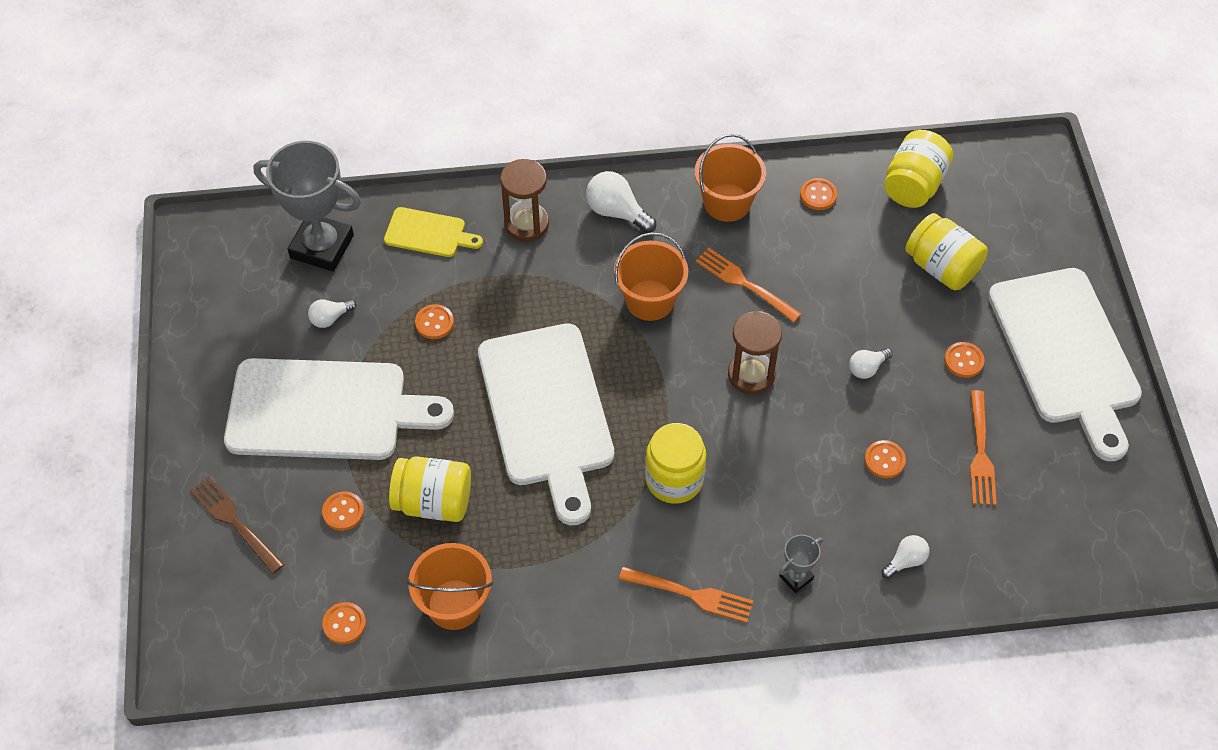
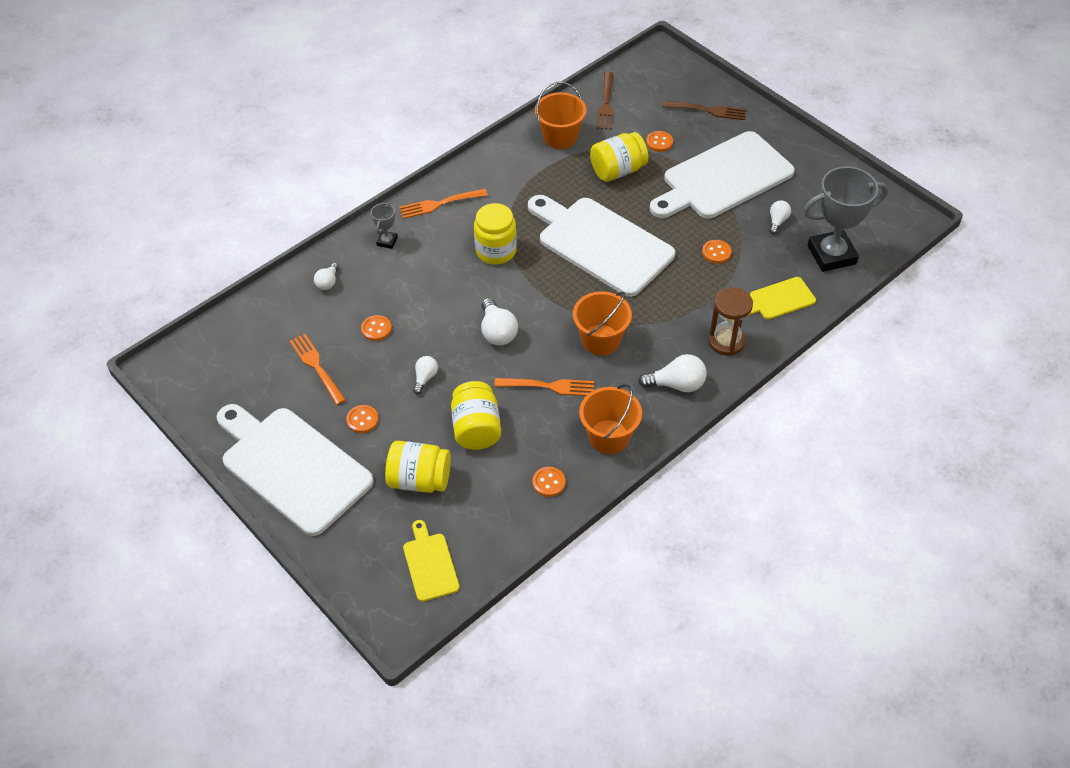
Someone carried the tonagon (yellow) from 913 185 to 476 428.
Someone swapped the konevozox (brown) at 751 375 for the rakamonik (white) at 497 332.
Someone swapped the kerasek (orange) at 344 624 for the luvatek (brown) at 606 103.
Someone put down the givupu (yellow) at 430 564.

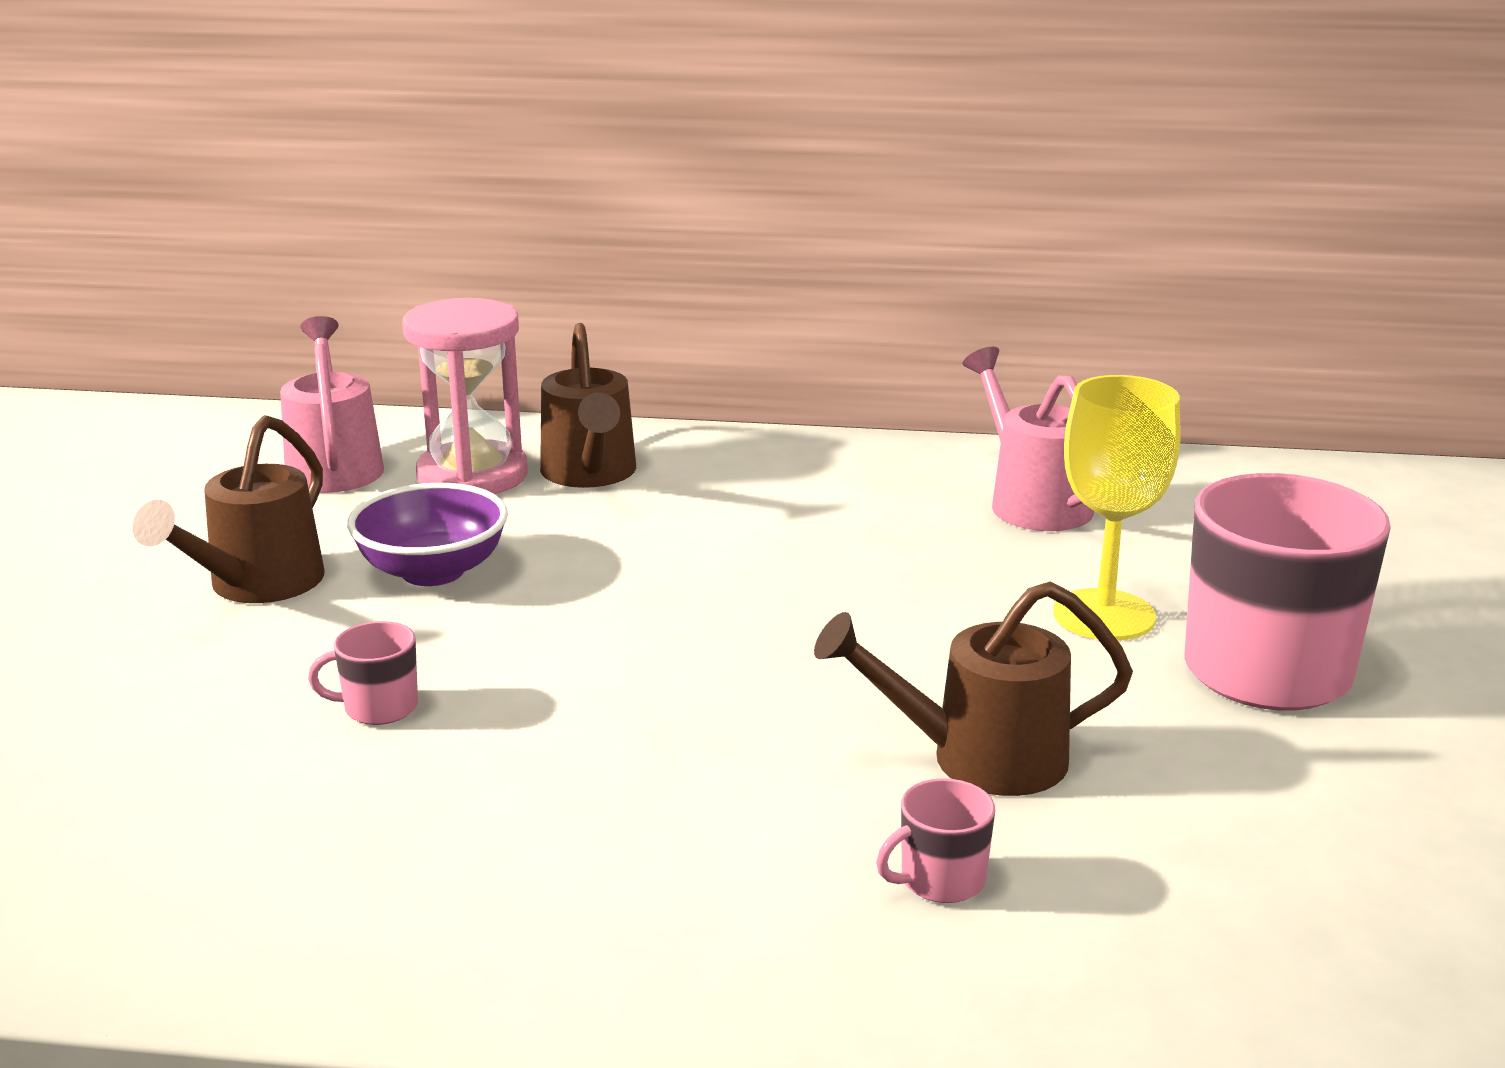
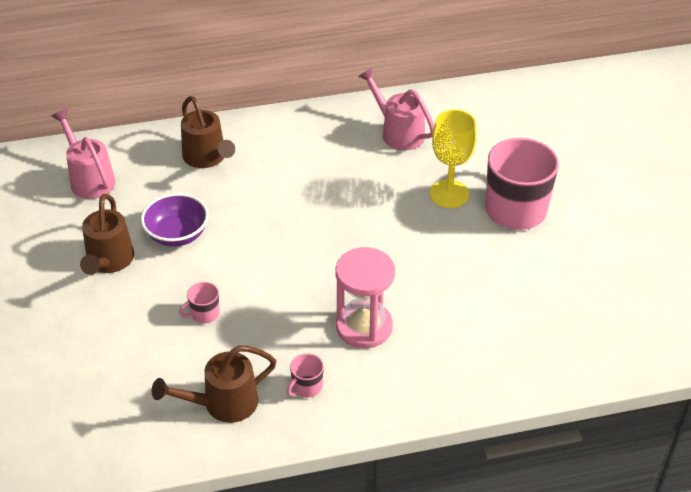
Someone carried the konevozox (pink) from 472 476 to 364 327.
Someone carried the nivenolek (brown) from 978 759 to 222 404.
Someone carried the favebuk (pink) from 940 880 to 306 387.

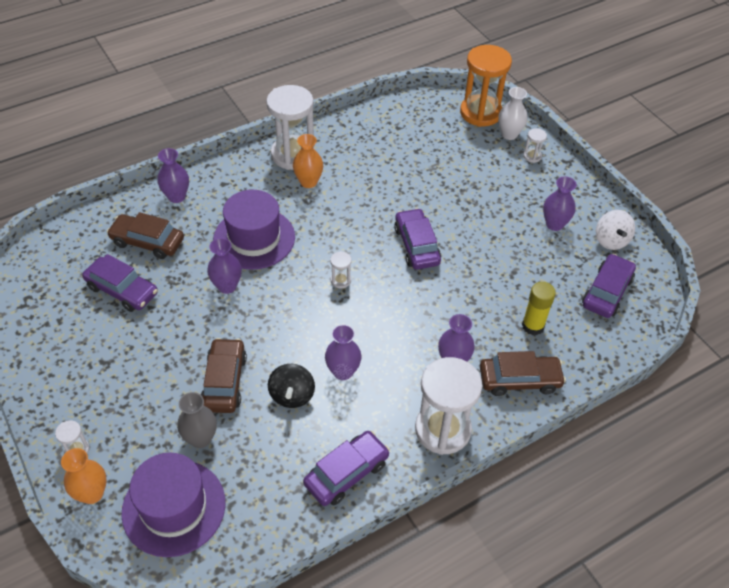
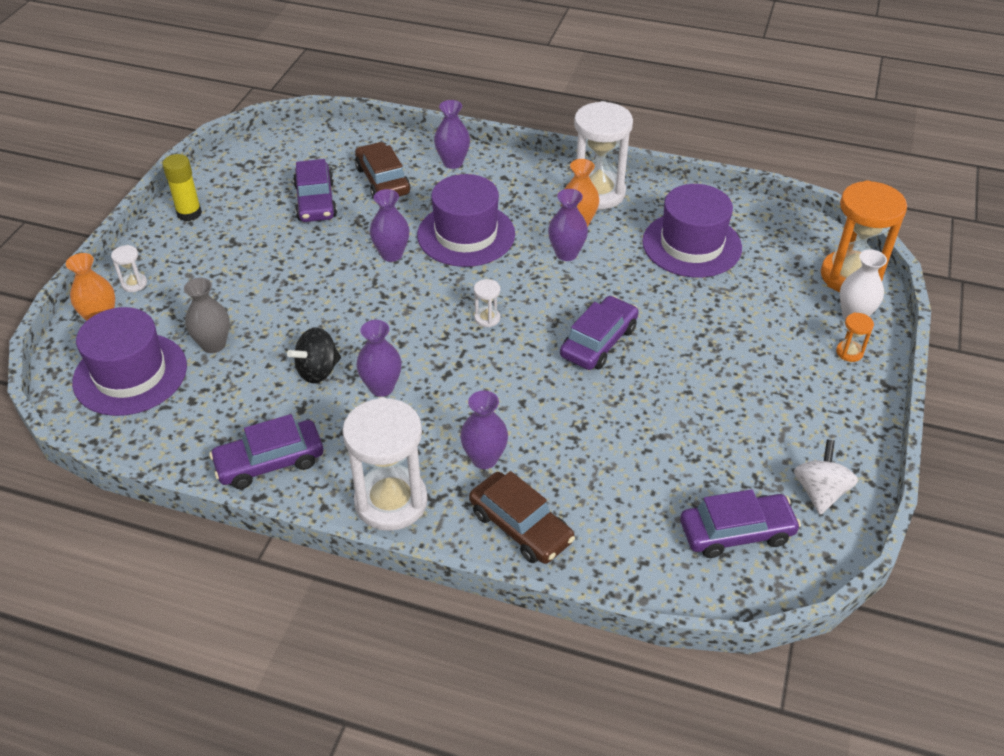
Someone repainted the konevozox (white) at 532 156, which became the konevozox (orange) at 849 352.
Someone carried the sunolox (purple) from 554 224 to 566 254.
Someone rotated the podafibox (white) at 611 240 by 150 degrees clockwise.
Someone carried the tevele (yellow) from 533 326 to 189 213.
Someone took away the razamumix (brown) at 224 381.
Someone rotated the razamumix (purple) at 346 473 by 150 degrees clockwise.
Someone put down the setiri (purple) at 691 245.

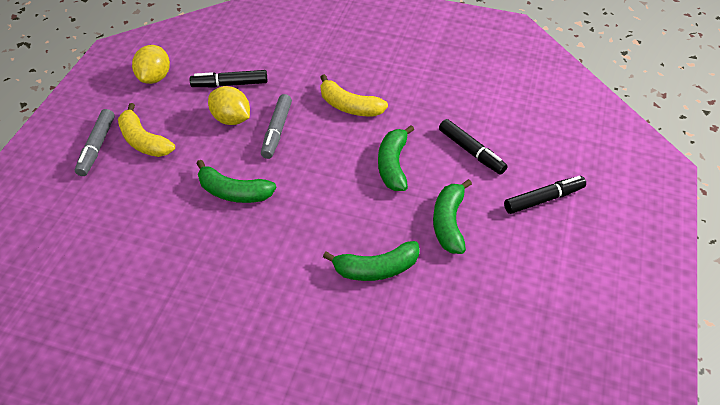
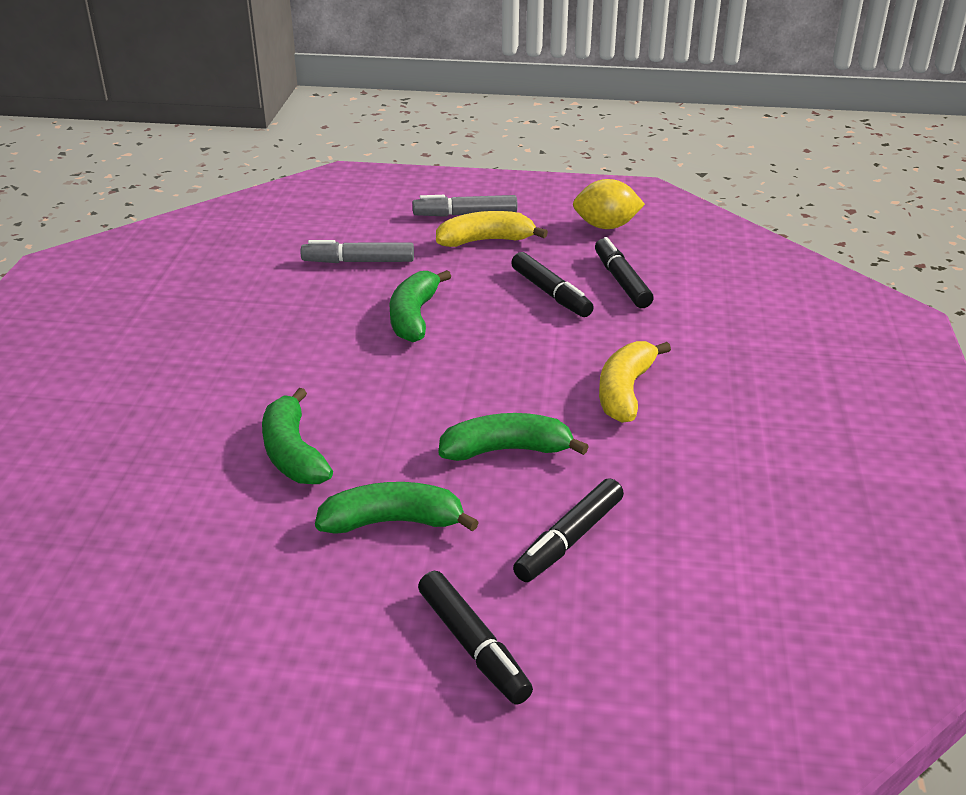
Someone swapped the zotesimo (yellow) at 231 119 for the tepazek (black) at 551 293.
Someone carried the tepazek (grey) from 277 131 to 358 261.
Someone rotated the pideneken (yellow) at 144 141 by 45 degrees clockwise.

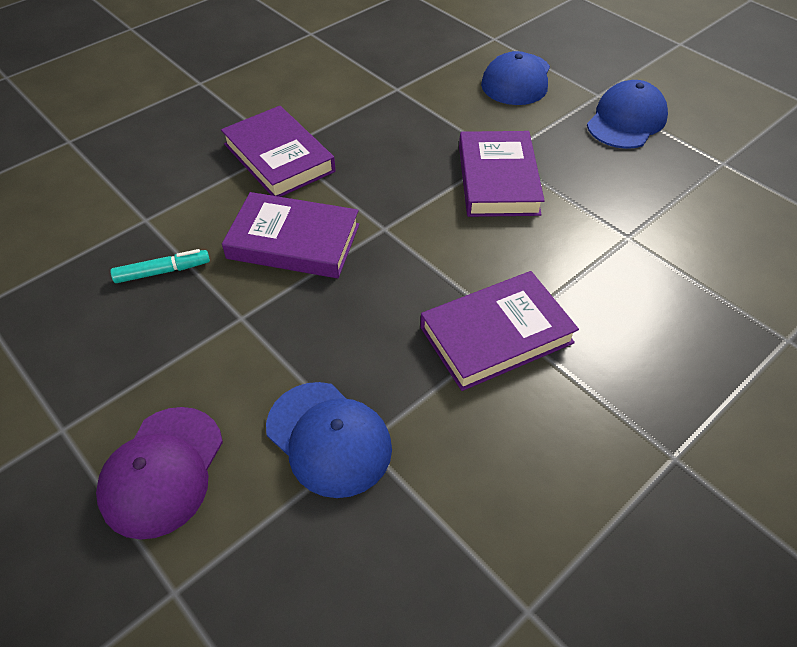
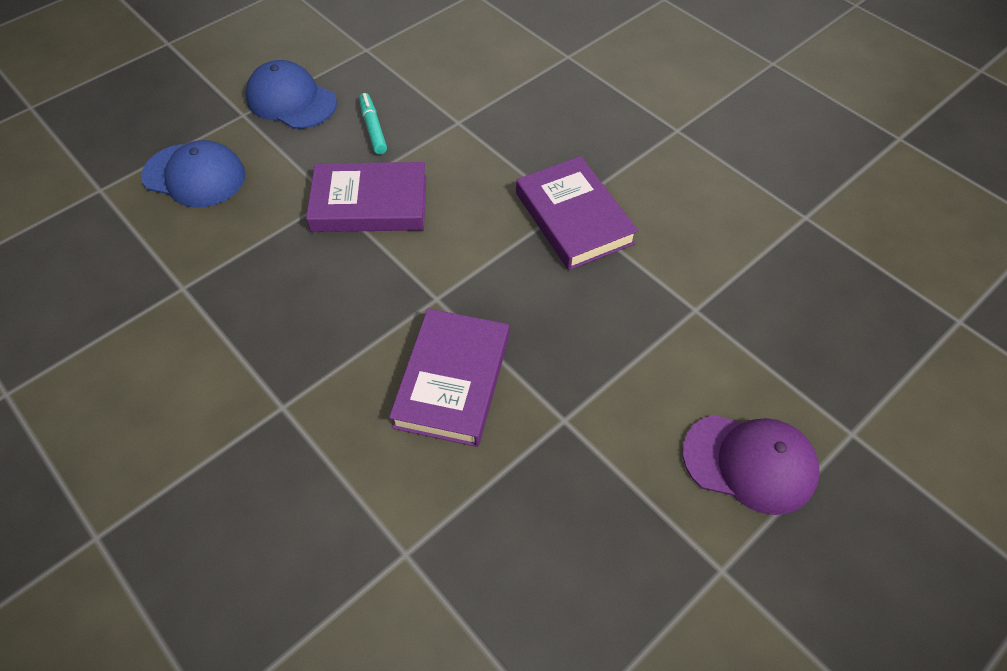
Someone took away the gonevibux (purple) at 279 158.
Someone carried the tepazek (turquoise) from 162 271 to 373 128.
Someone took away the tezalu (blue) at 329 438.

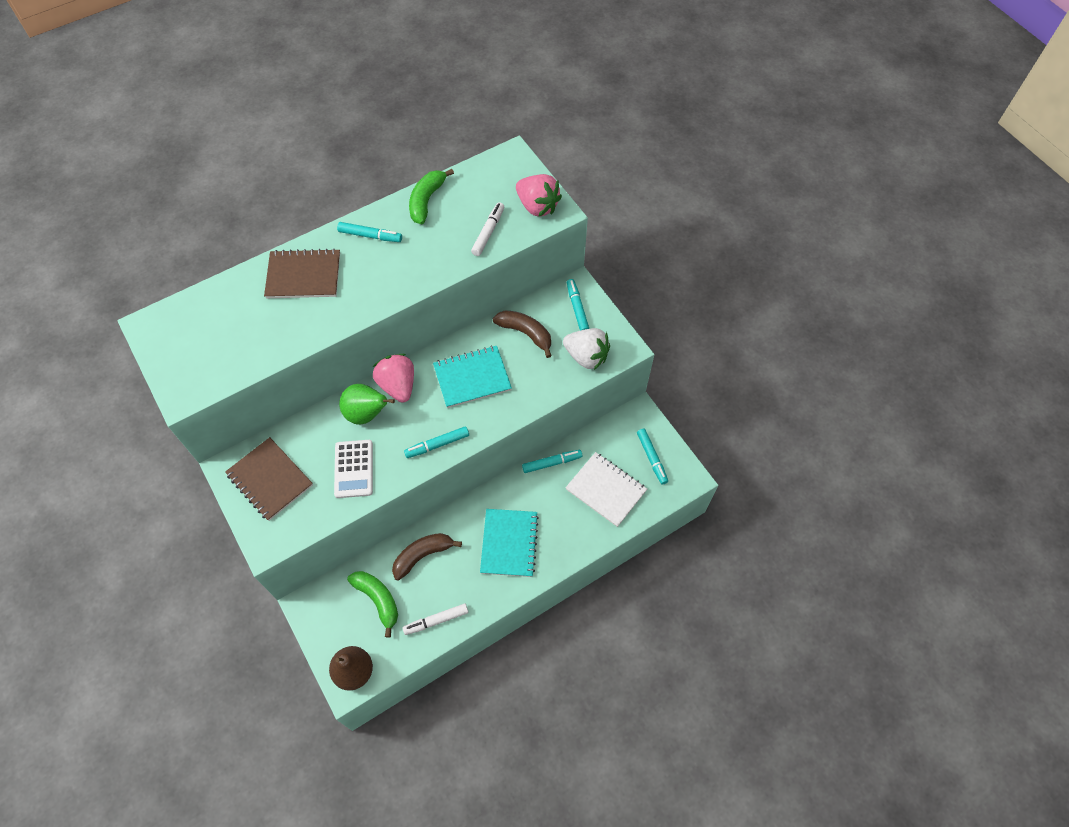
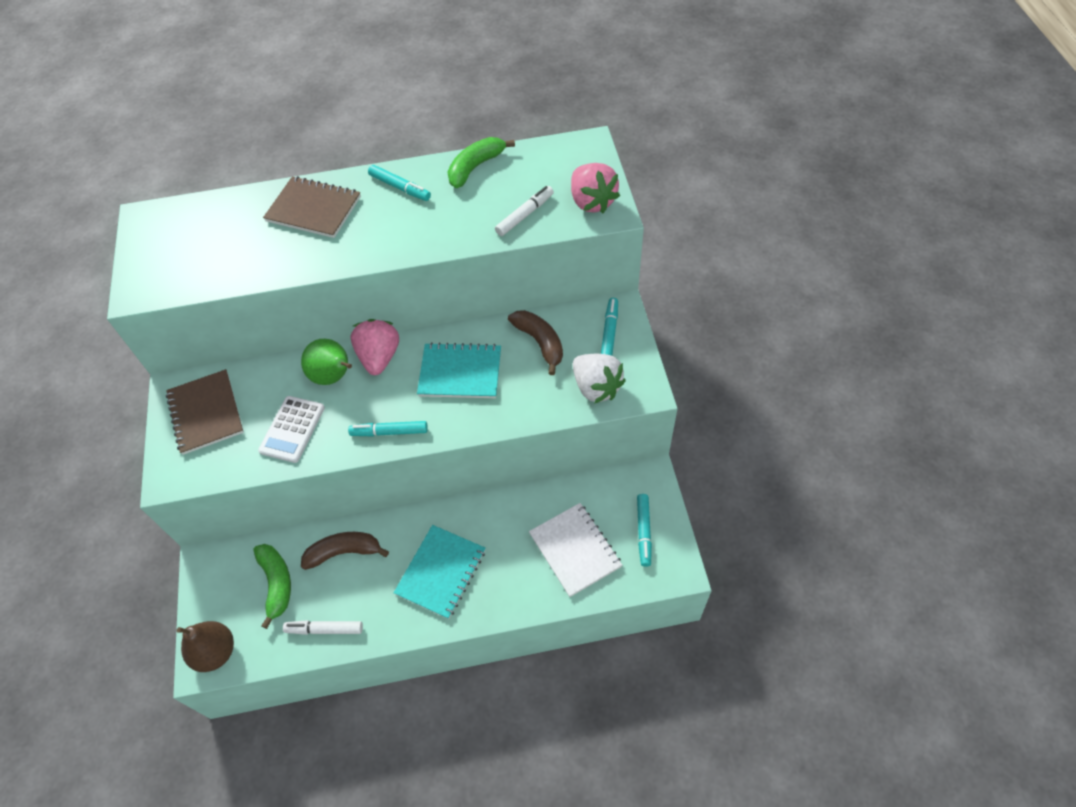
Someone took away the tepazek (turquoise) at 552 463.

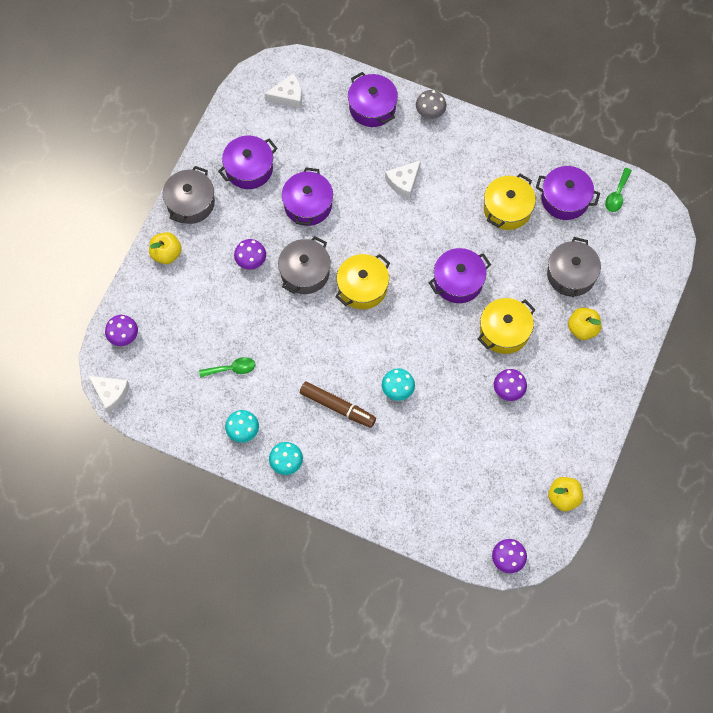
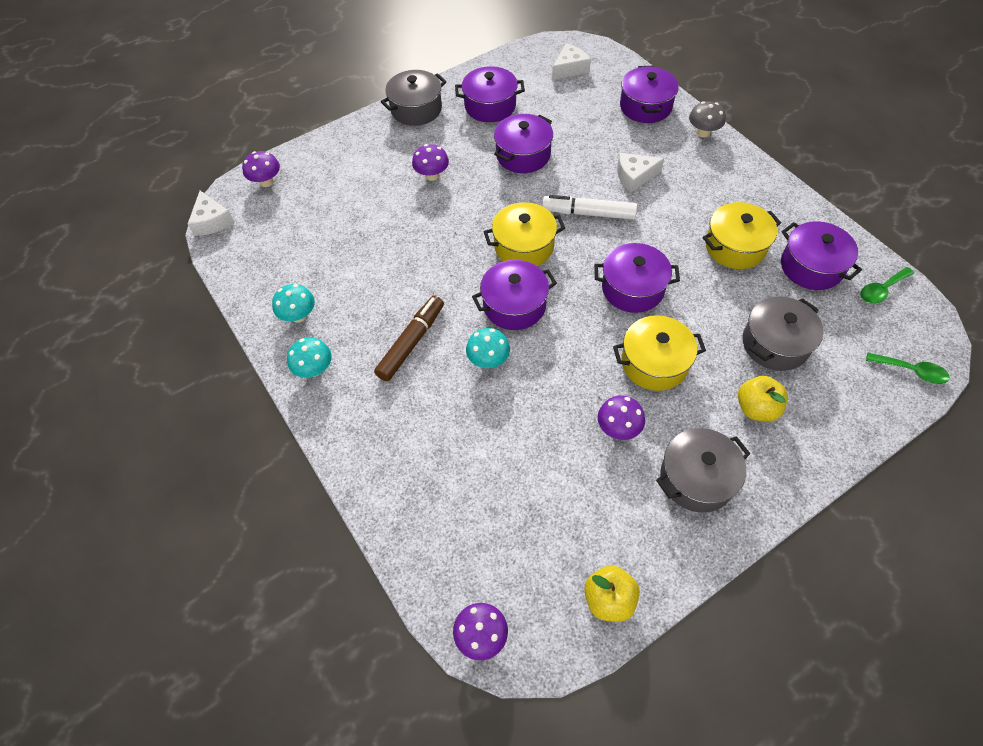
Someone rotated the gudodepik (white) at 288 96 by 60 degrees counterclockwise.
Someone took away the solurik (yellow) at 166 254.
Someone carried the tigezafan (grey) from 305 272 to 696 478.
Someone carried the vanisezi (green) from 232 369 to 911 371.
Someone rotated the tepazek (brown) at 337 407 by 120 degrees counterclockwise.
Someone put down the tepazek (white) at 589 213.
Someone put down the tigezafan (purple) at 514 305.

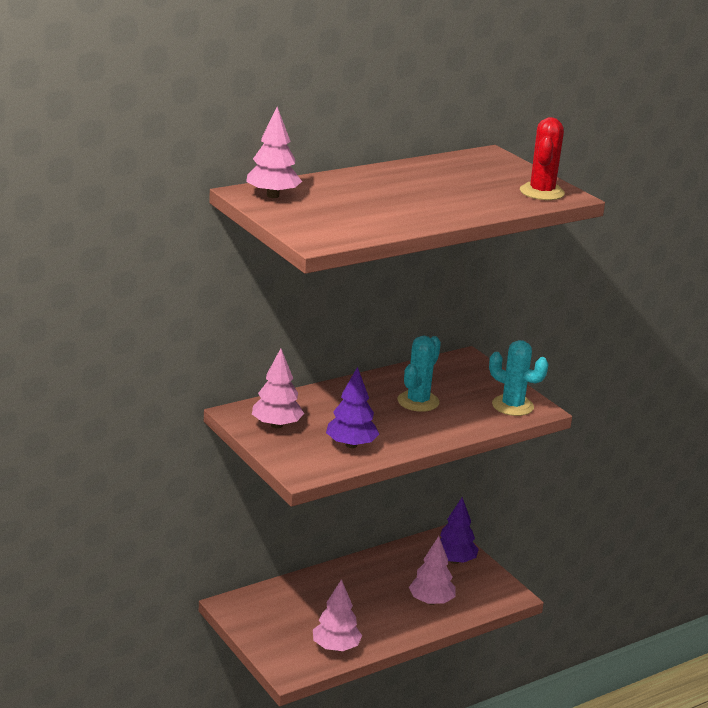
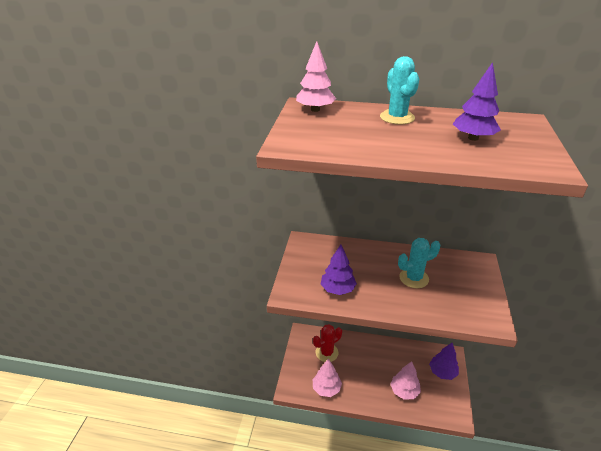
Someone carried the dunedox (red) from 542 192 to 326 353.
Someone carried the dunedox (turquoise) from 512 406 to 397 117.
Someone took away the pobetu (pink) at 276 425.
Someone put down the pobetu (purple) at 473 138.

